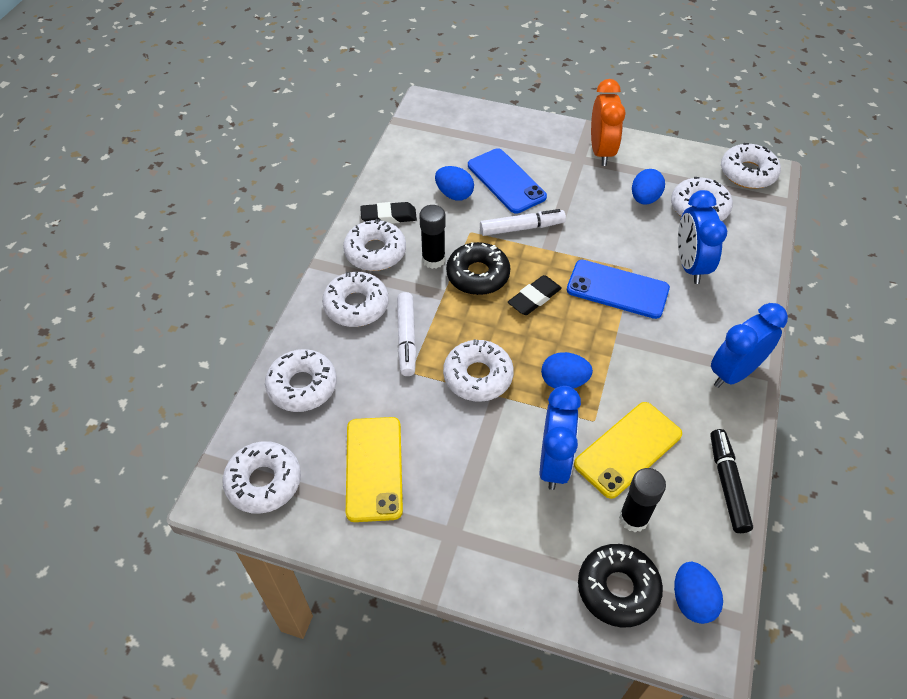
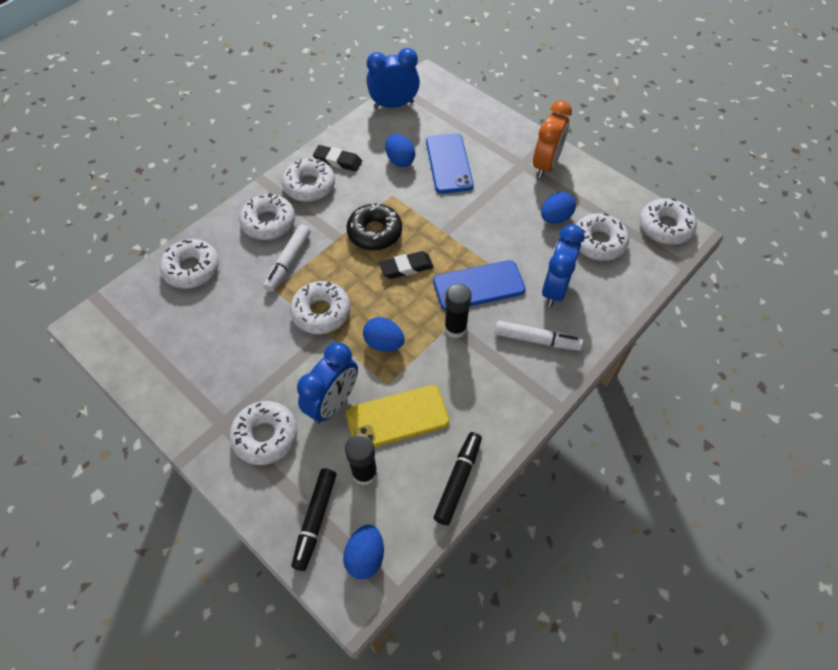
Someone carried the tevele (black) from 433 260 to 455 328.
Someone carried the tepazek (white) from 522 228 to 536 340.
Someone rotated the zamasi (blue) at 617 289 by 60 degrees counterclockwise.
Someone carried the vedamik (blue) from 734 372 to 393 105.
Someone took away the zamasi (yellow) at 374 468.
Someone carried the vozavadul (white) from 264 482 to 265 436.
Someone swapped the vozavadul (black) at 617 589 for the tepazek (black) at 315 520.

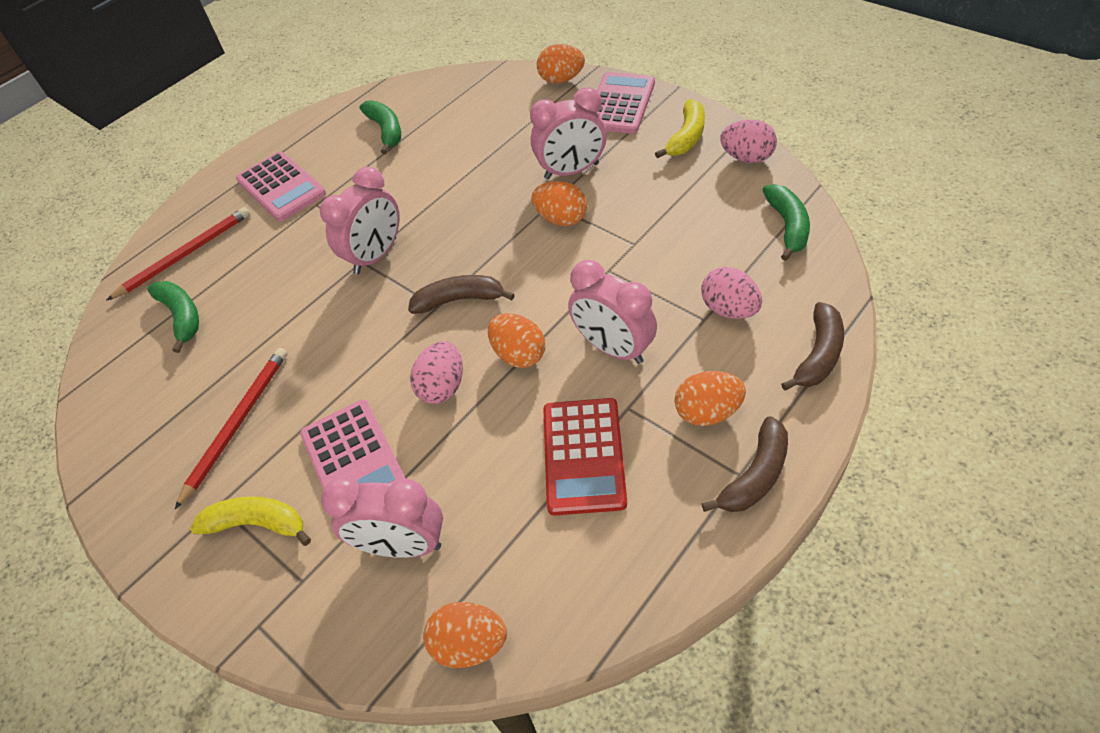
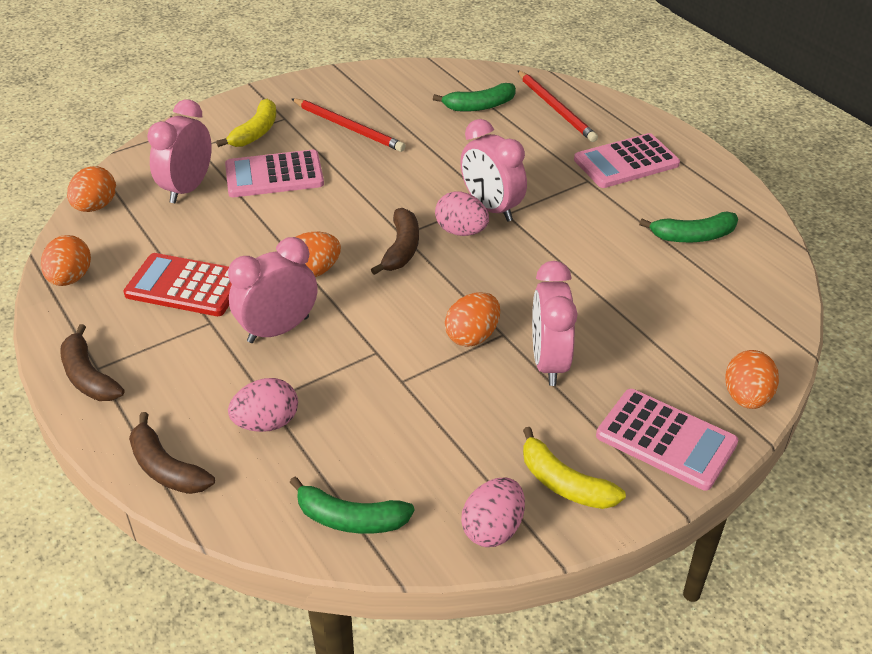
Someone carried the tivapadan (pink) from 442 386 to 461 231.
Someone carried the tivapadan (orange) from 707 412 to 70 278.

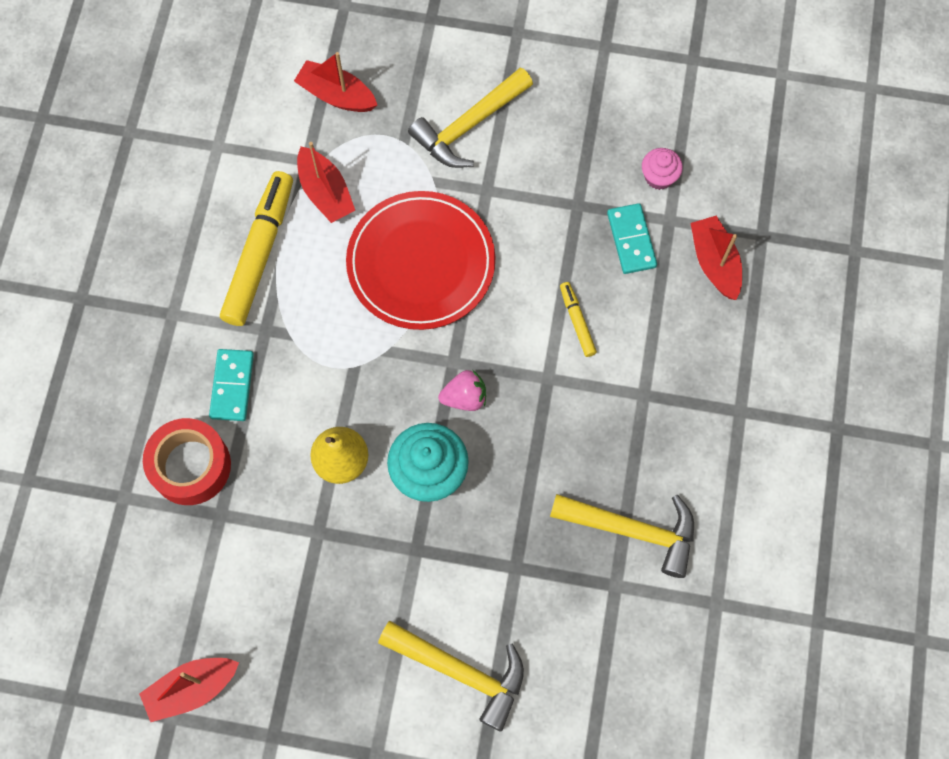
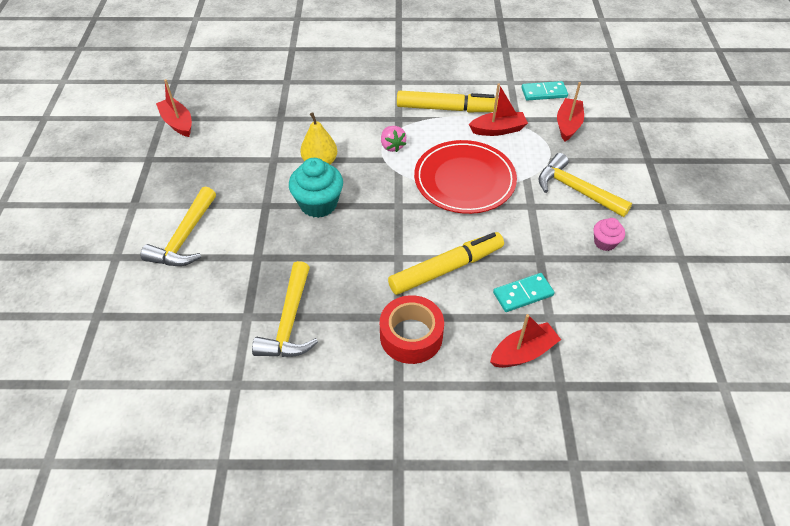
Someone rotated the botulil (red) at 325 192 by 150 degrees counterclockwise.
Someone carried the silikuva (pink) from 659 177 to 604 242.
Someone scaled the tepazek (yellow) at 577 321 by 2.09.
Someone carried the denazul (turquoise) from 232 386 to 544 92.
Someone carried the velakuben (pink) from 464 397 to 392 146.
Someone carried the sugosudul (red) from 190 466 to 411 336.

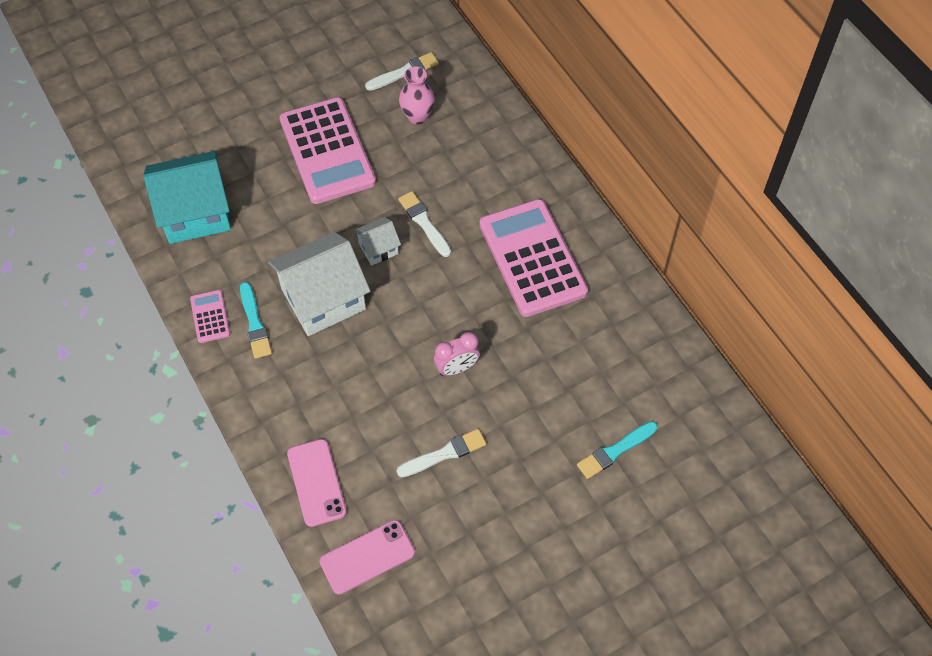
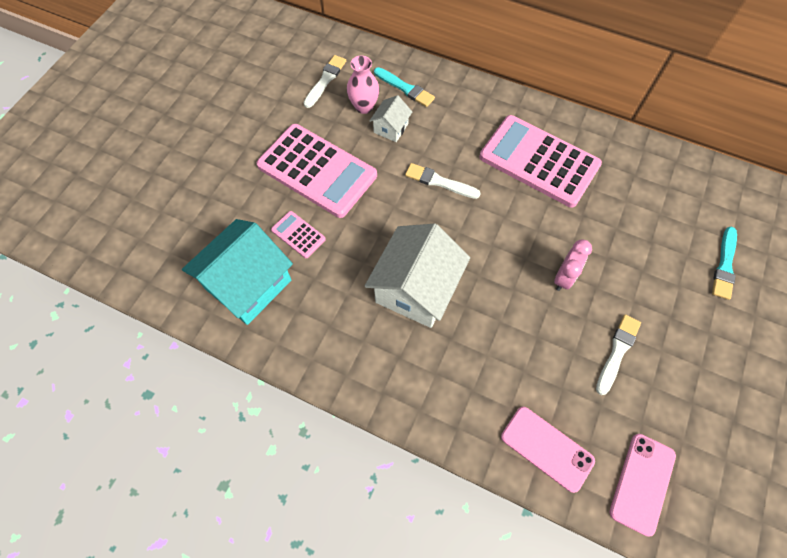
Someone carried the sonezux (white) from 378 248 to 391 128.
Someone carried the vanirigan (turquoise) from 255 323 to 405 88.
Someone carried the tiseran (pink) from 210 316 to 298 234.

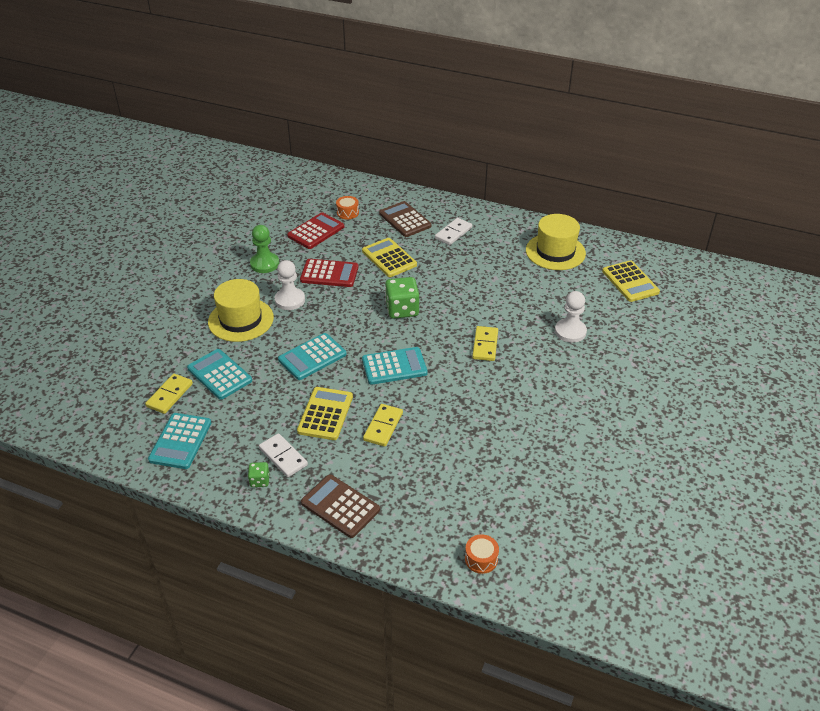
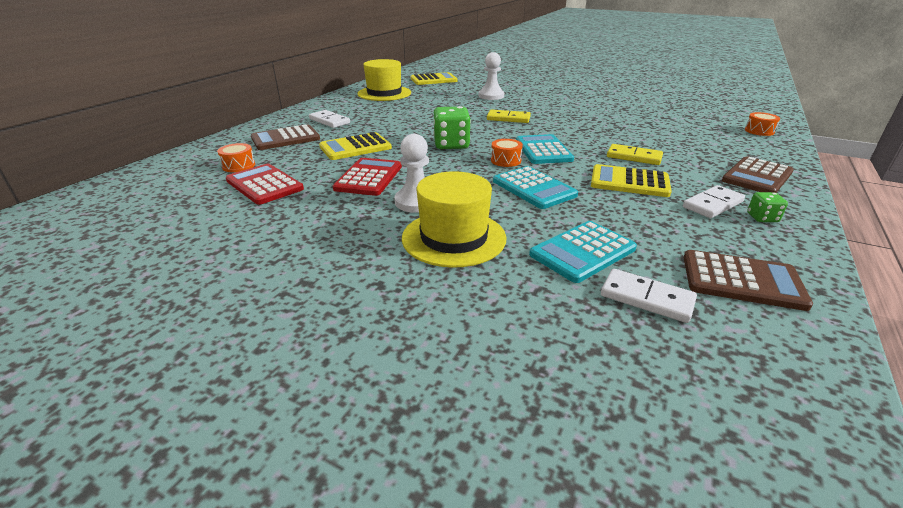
Someone took away the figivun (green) at 264 264.
Someone repainted the denazul (yellow) at 169 395, which became the denazul (white) at 646 298.
Someone repainted the tiseran (turquoise) at 180 441, which became the tiseran (brown) at 742 280.
Someone put down the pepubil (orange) at 506 160.

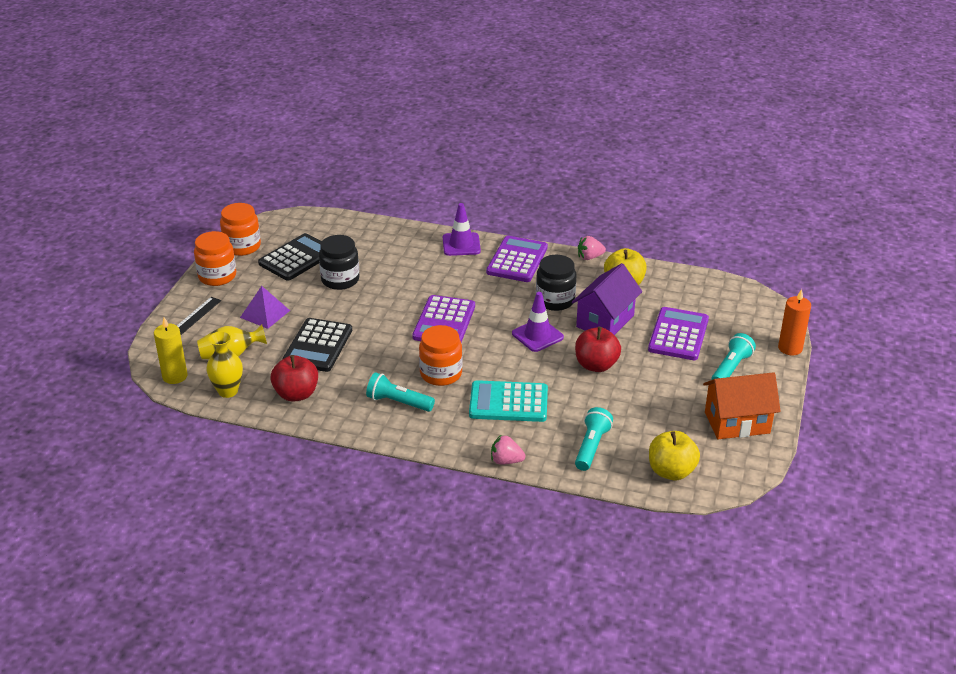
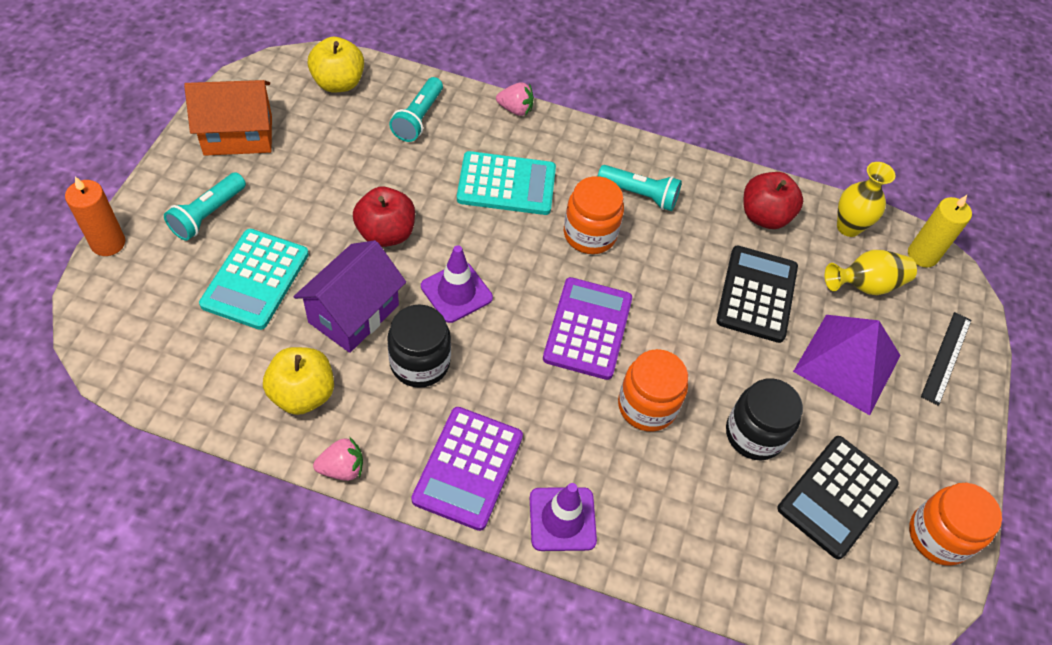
Someone carried the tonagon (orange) from 217 276 to 647 406.
Someone scaled the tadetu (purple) at 265 314 by 1.60.
Someone repainted the tiseran (purple) at 678 335, which became the tiseran (turquoise) at 255 279.

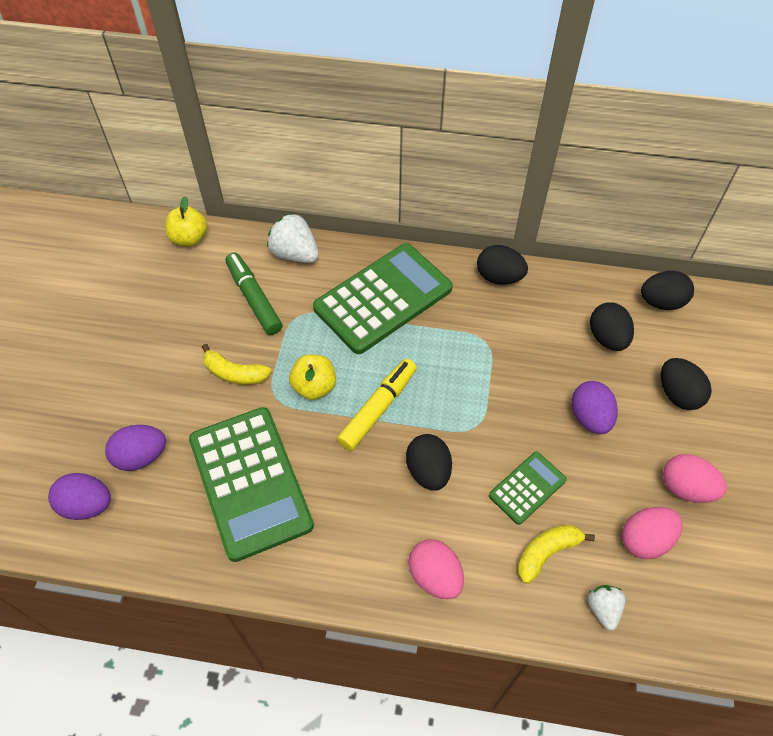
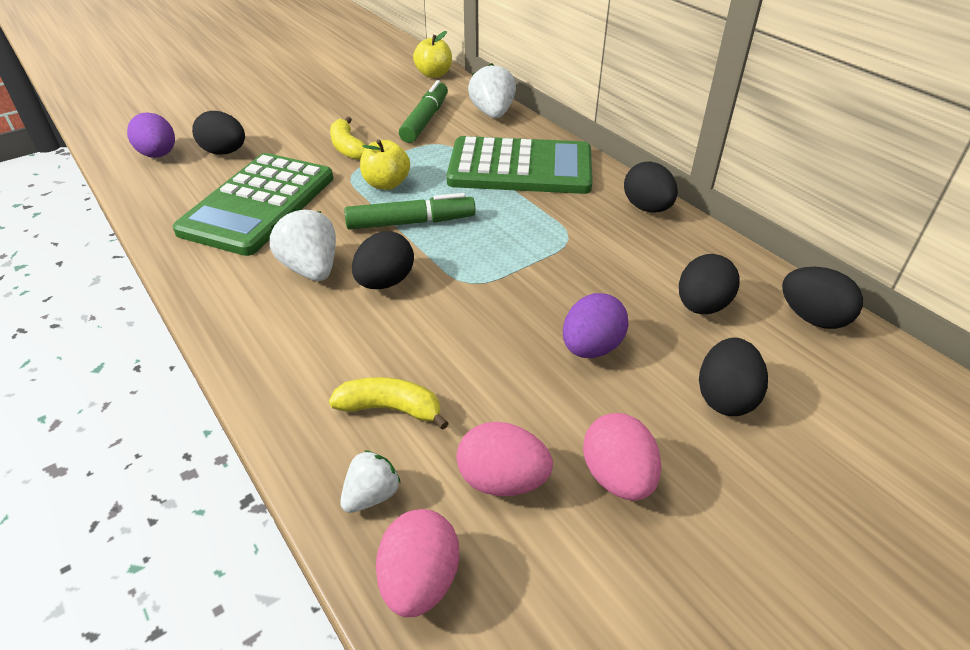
Someone repainted the tepazek (yellow) at 378 408, which became the tepazek (green) at 411 222.
Someone repainted the tivapadan (purple) at 141 456, which became the tivapadan (black) at 224 152.
Someone took away the tiseran (green) at 527 488.
Someone carried the tivapadan (pink) from 435 576 to 419 580.
Someone put down the velakuben (white) at 311 269.

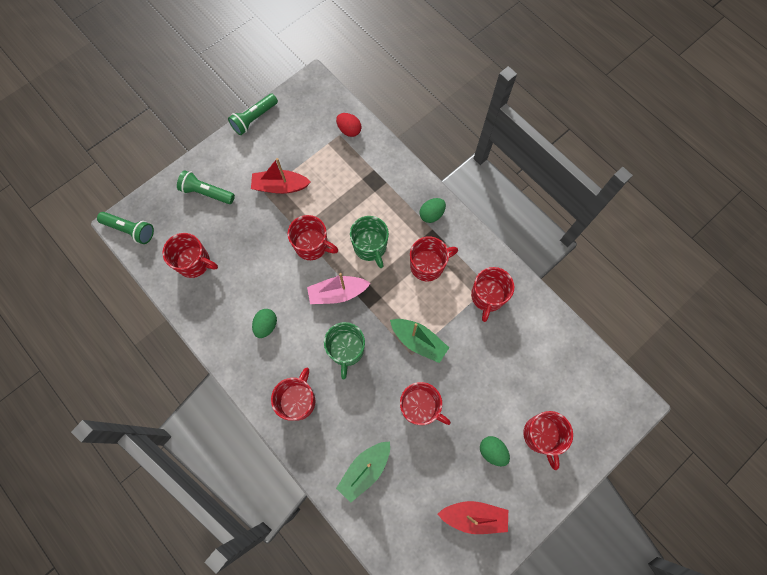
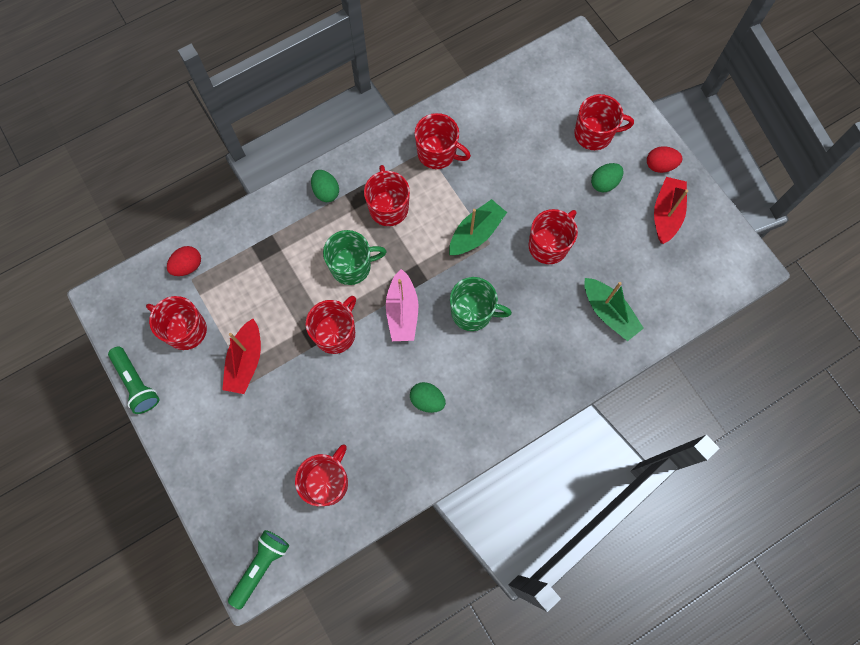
Someone took away the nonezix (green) at 207 192.
Someone carried the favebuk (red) from 298 400 to 185 330.
Someone put down the tivapadan (red) at 660 165.

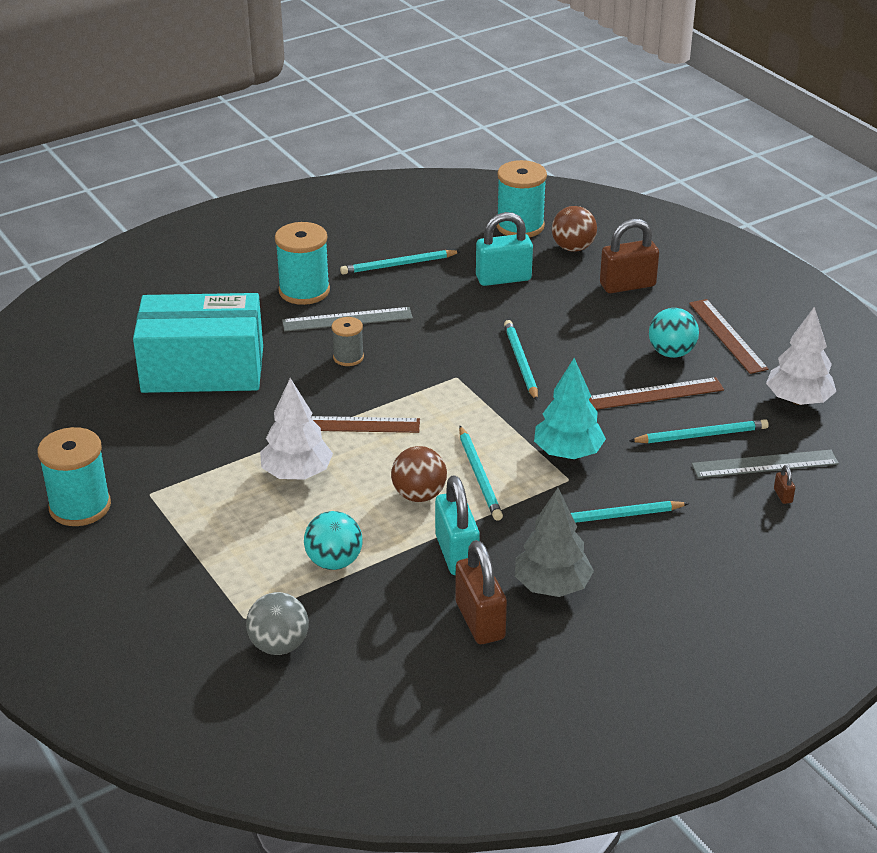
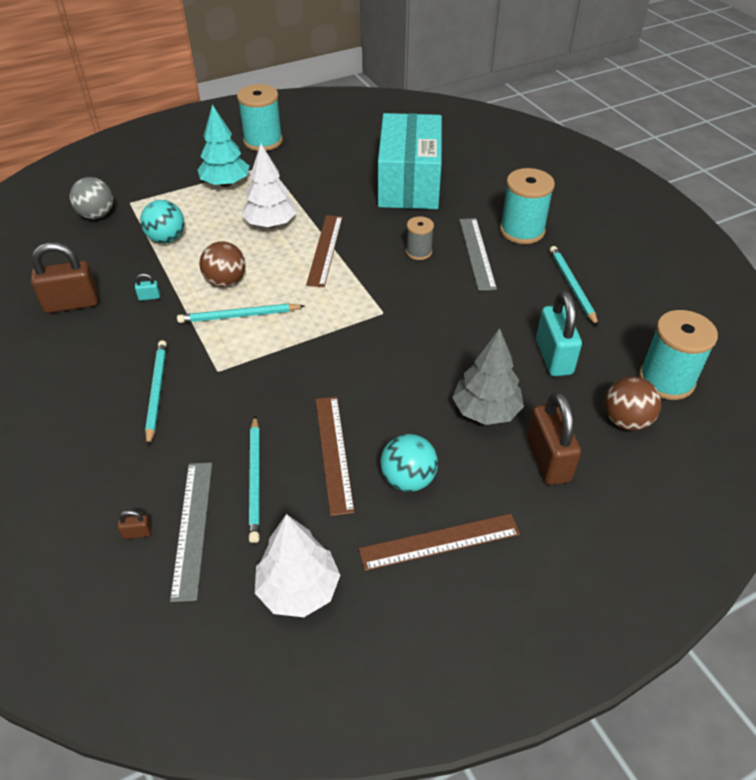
Someone took away the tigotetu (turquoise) at 520 362.
Someone carried the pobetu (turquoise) from 568 453 to 225 183.
Someone scaled the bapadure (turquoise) at 456 554 by 0.41.
Someone carried the pobetu (grey) from 552 586 to 485 411.

